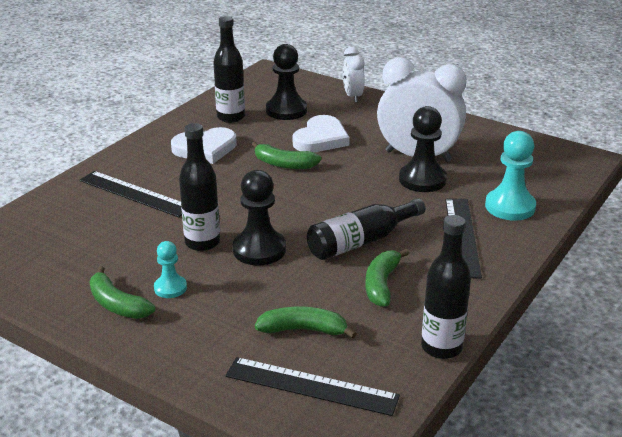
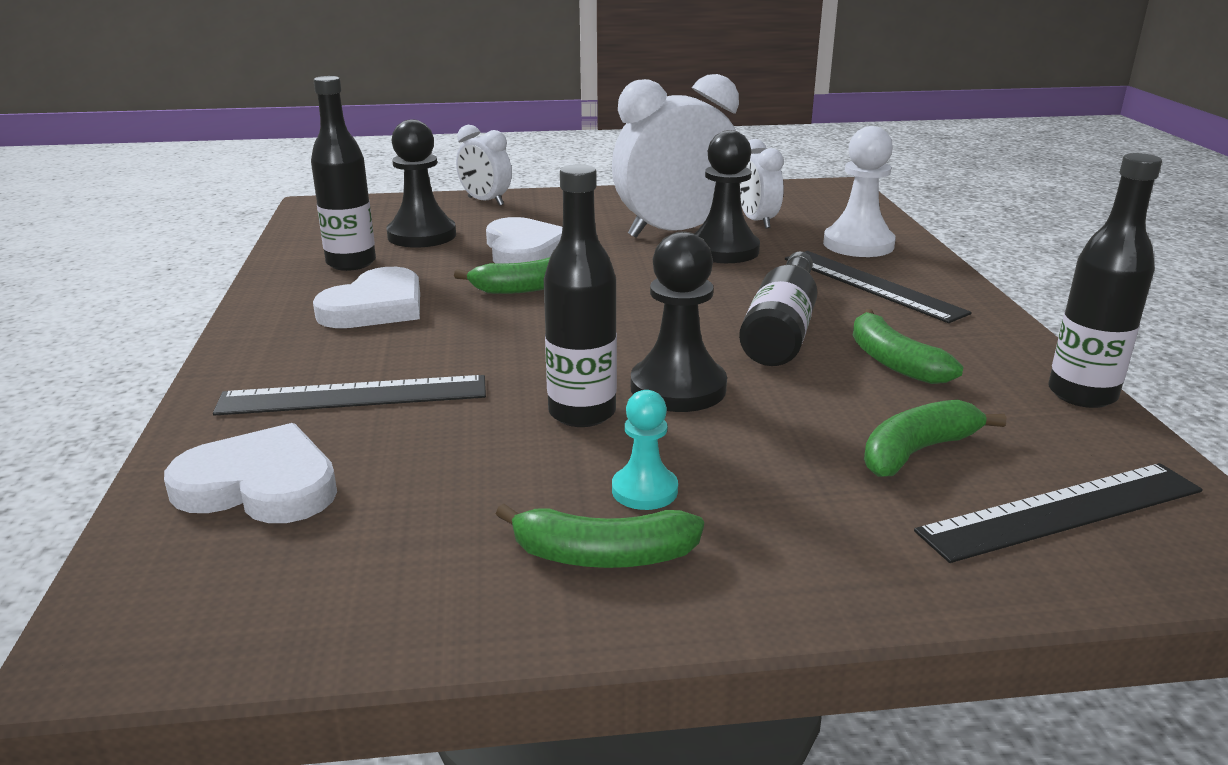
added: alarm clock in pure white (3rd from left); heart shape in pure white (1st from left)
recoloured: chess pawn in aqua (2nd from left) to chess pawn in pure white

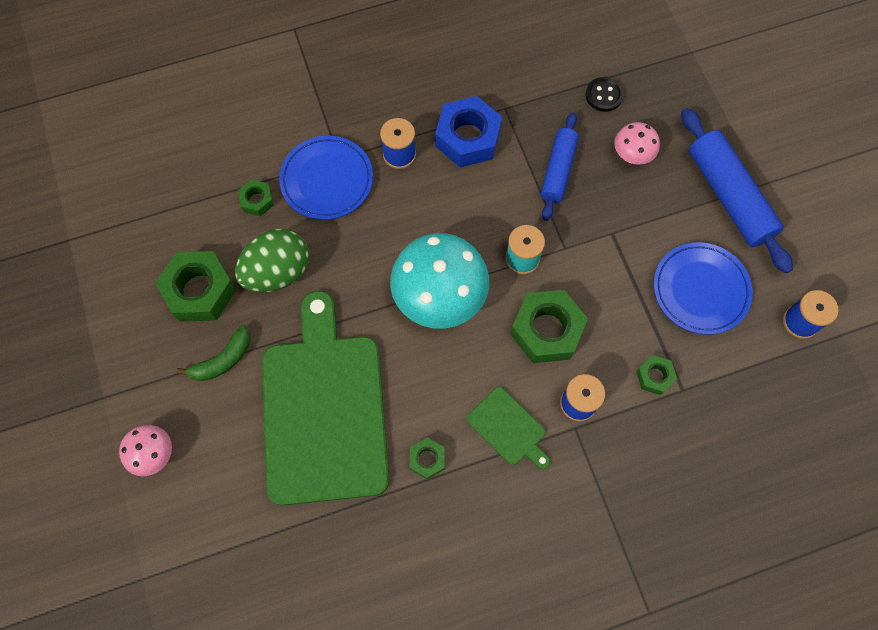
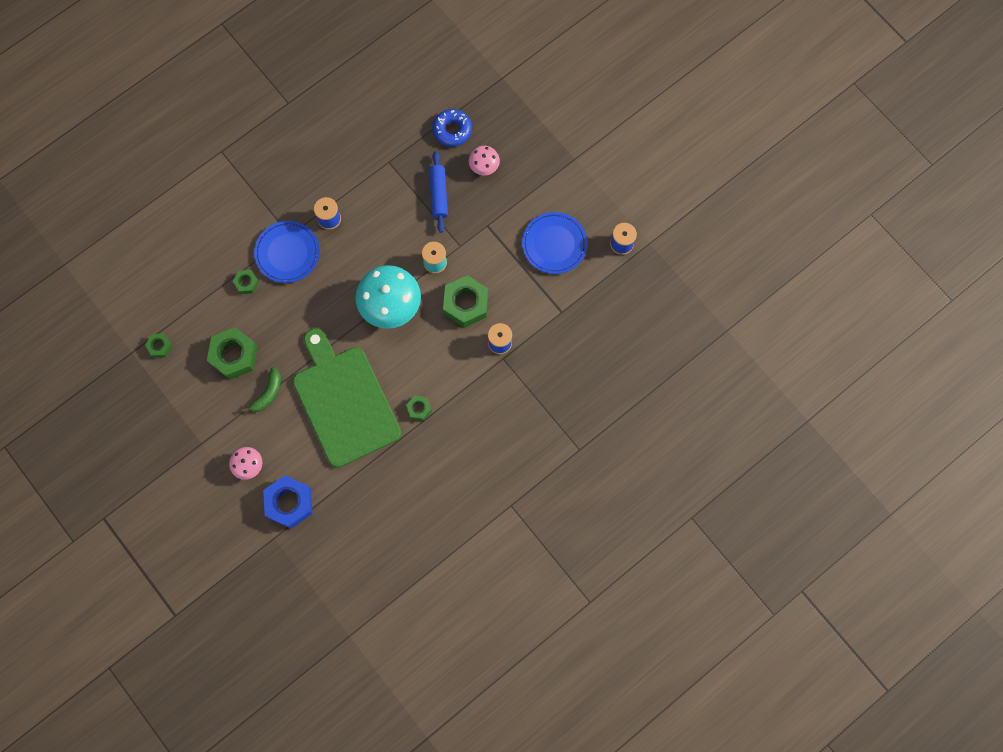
removed: dough roller in cobalt (2nd from left); toy egg in green; bread board in green (2nd from left)
moved: hexagon nut in cobalt; hexagon nut in green (5th from left in the first image) to hexagon nut in green (1st from left)
replaced: shirt button in black to donut in cobalt

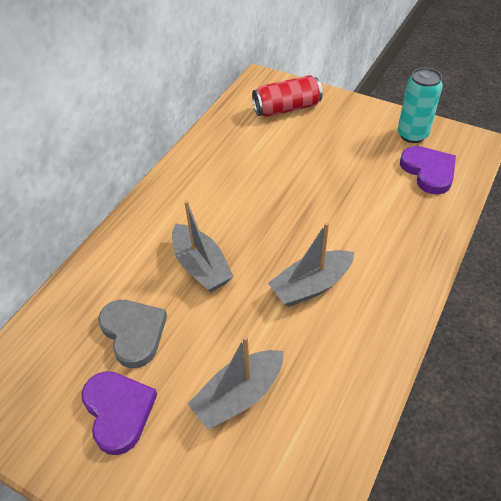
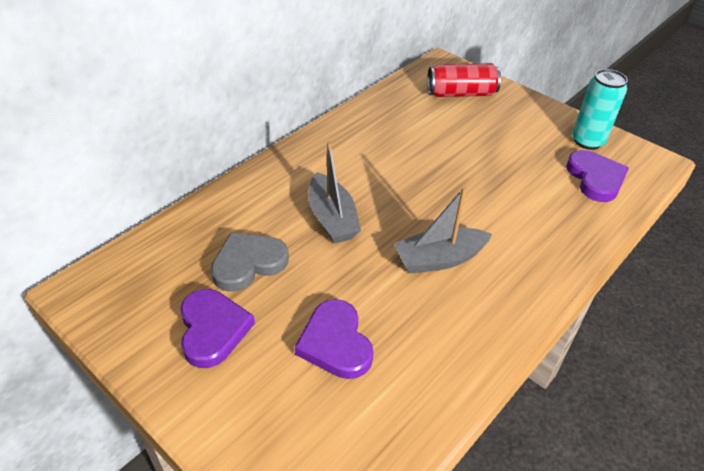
replaced: boat in grey (2nd from left) to heart shape in violet (2nd from left)
turned: heart shape in grey 105 degrees counterclockwise

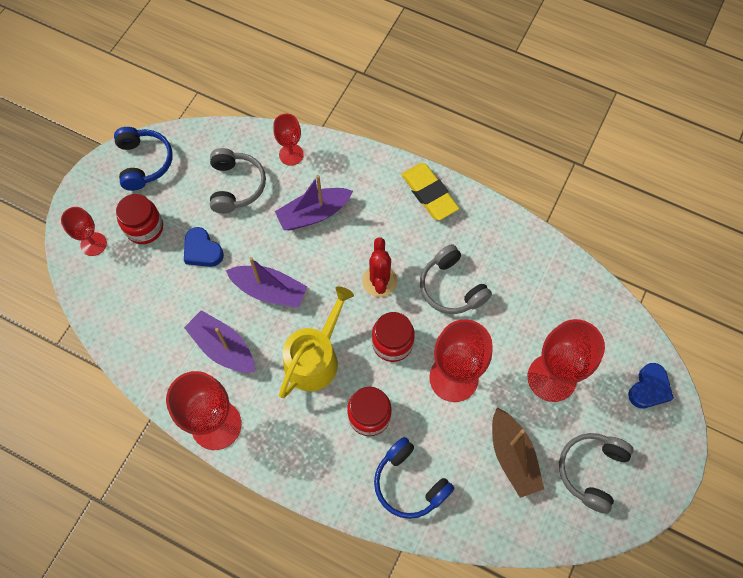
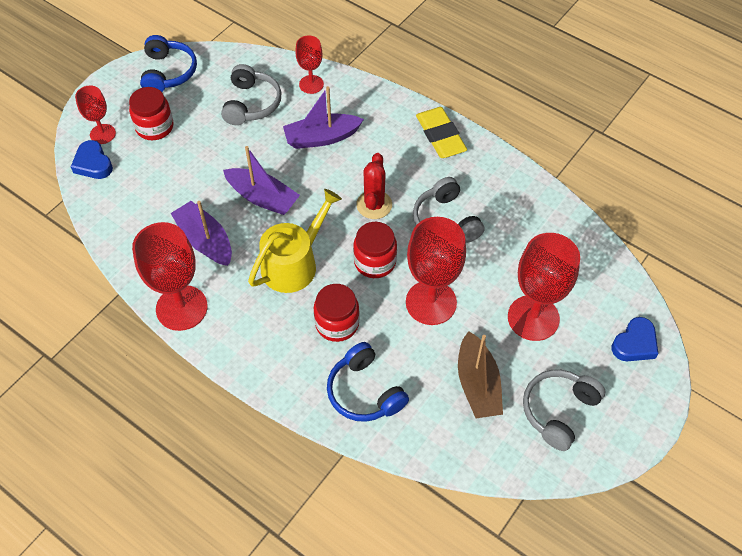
moved: heart shape in cobalt (1st from left)

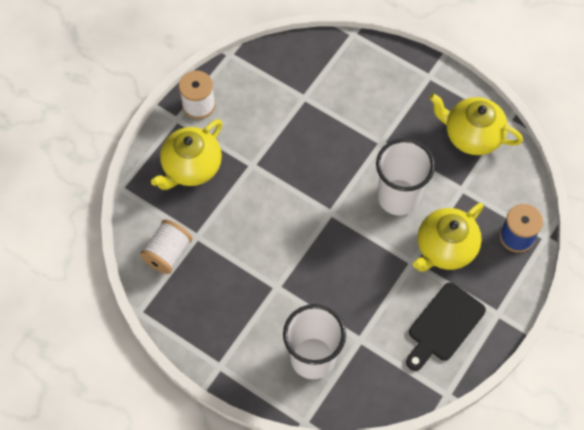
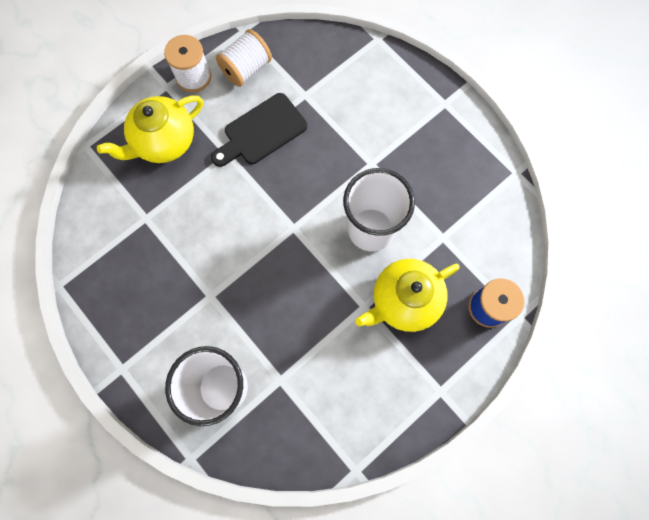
removed: china teapot in bright yellow (3rd from left)
moved: spool in pure white (1st from left in the first image) to spool in pure white (2nd from left); bread board in black

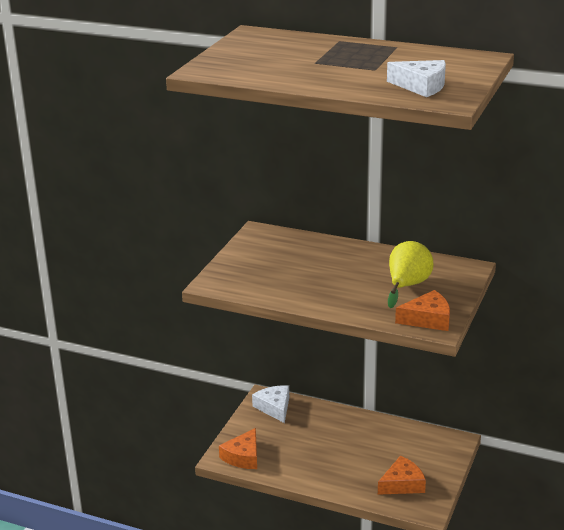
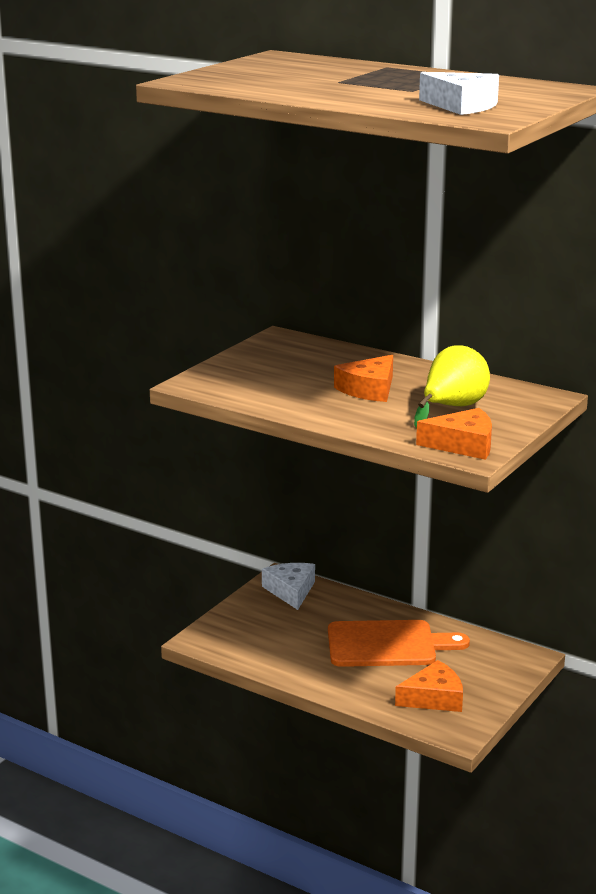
added: bread board in bright orange
moved: cheese in bright orange (1st from left)

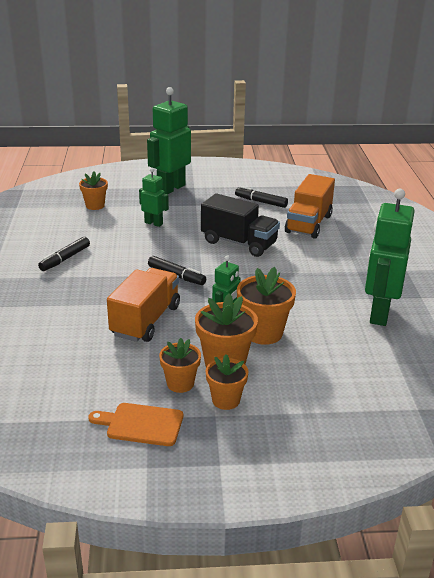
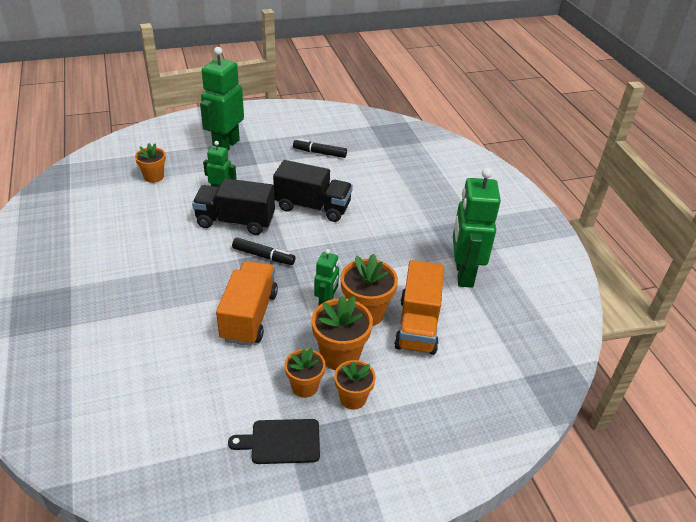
removed: marker in black (1st from left)
added: lorry in black (1st from left)
moved: lorry in bright orange (2nd from left)
recoloured: bread board in bright orange to bread board in black

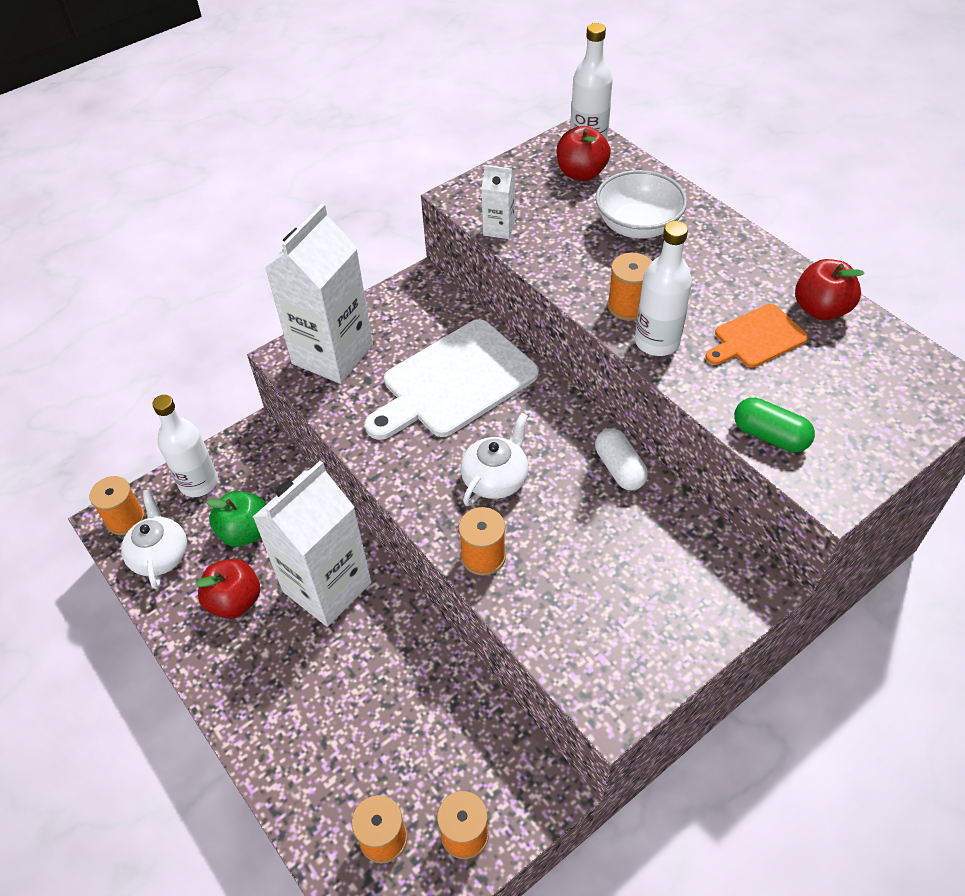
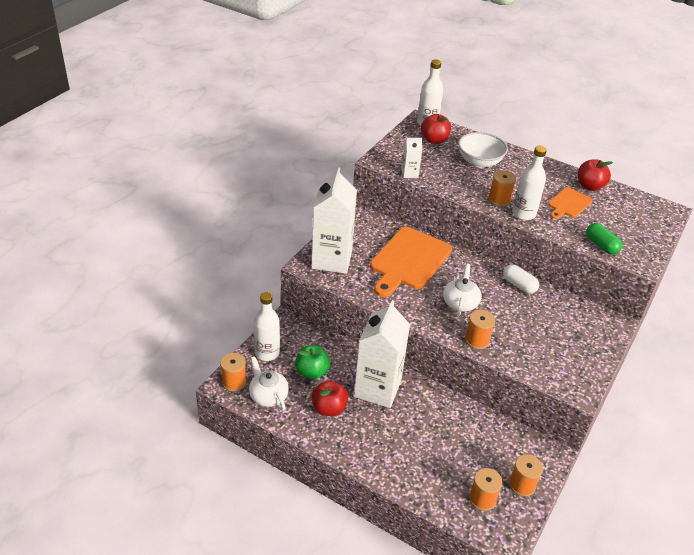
recoloured: bread board in pure white to bread board in bright orange (1st from left)
turned: pill shape in green 45 degrees clockwise

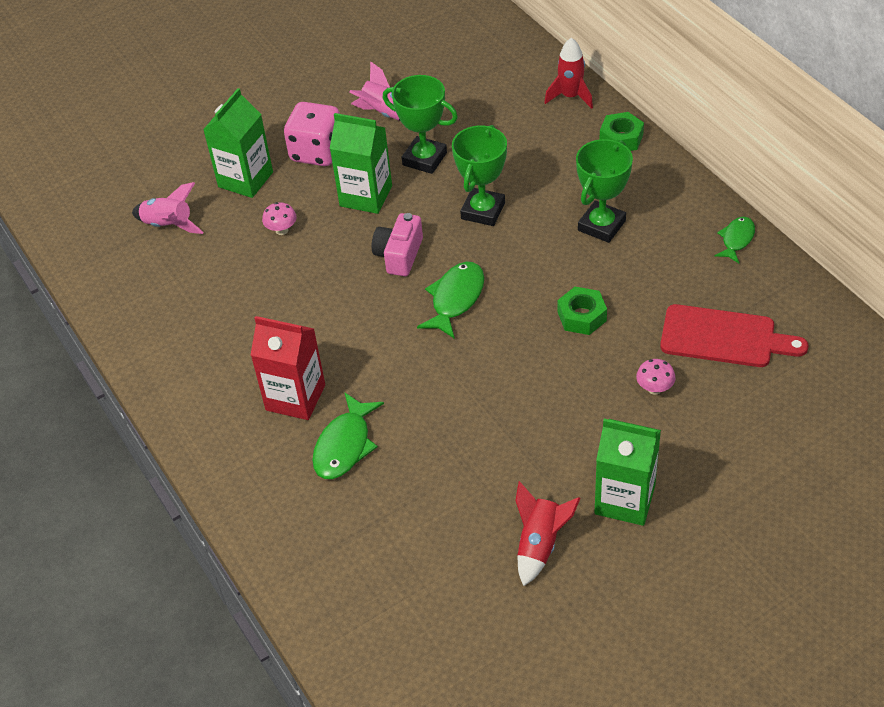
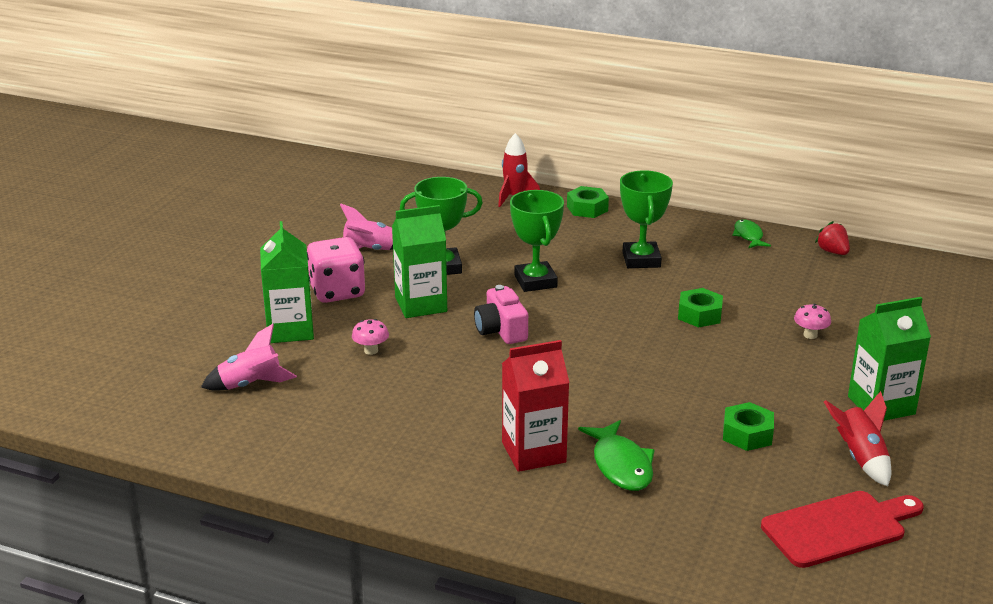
removed: toy fish in green (2nd from left)
added: strawberry in scarlet; hexagon nut in green (3rd from left)
moved: bread board in scarlet

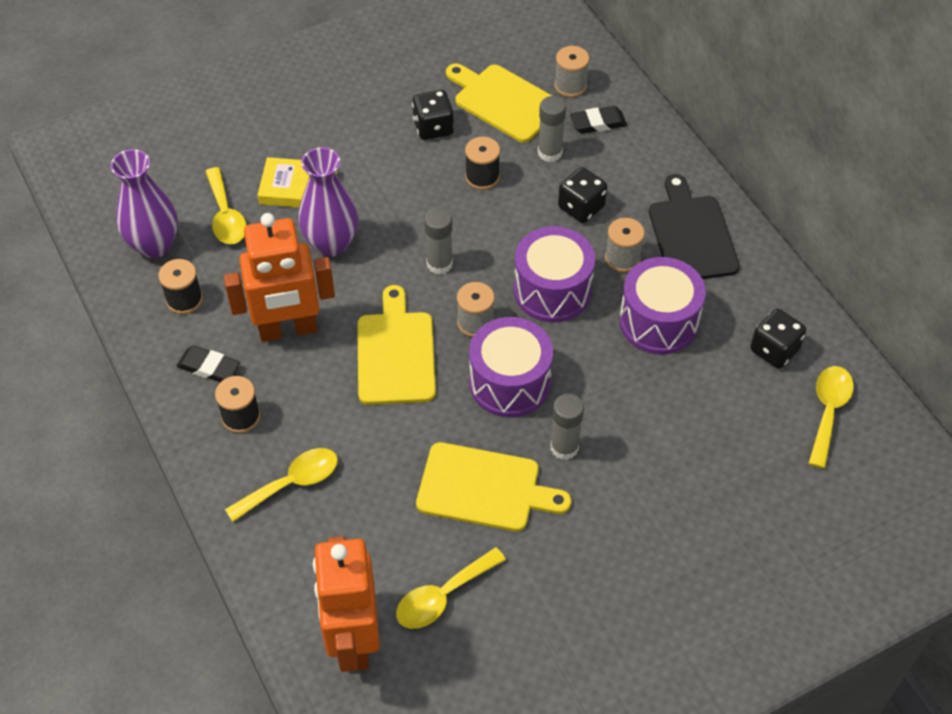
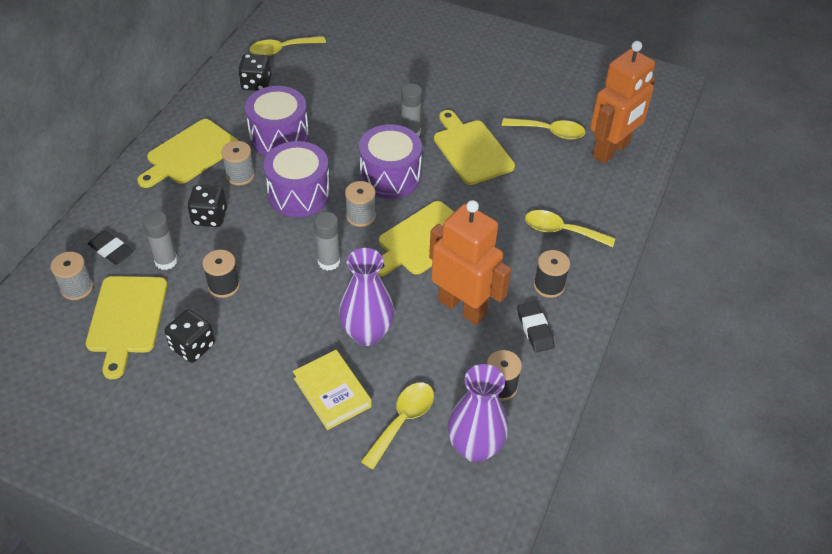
recoloured: bread board in black to bread board in bright yellow (2nd from left)

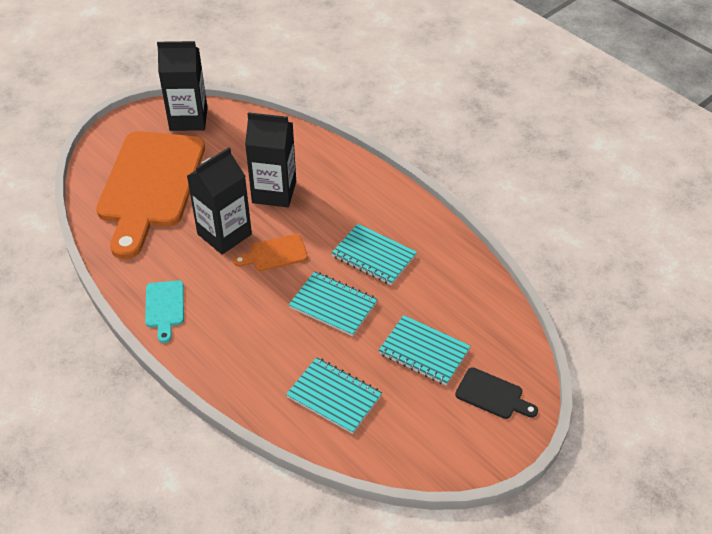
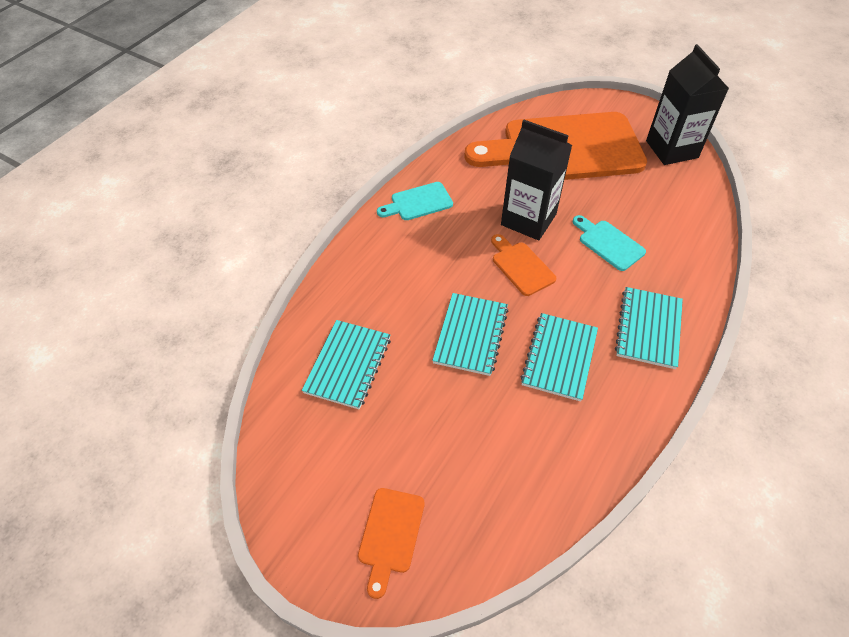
moved: notepad in aqua (4th from left)
replaced: carton in black (3rd from left) to bread board in aqua (2nd from left)
recoloured: bread board in black to bread board in bright orange (1st from left)

